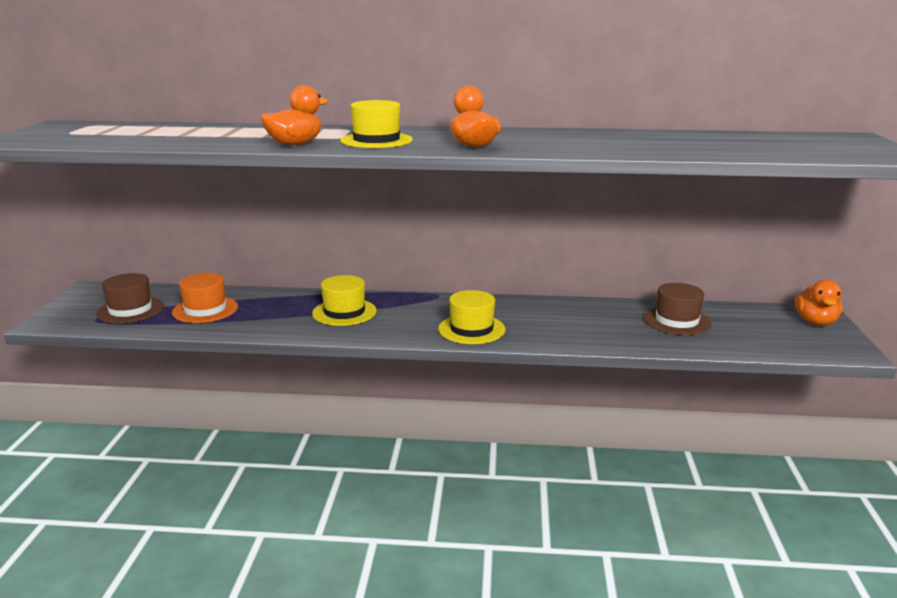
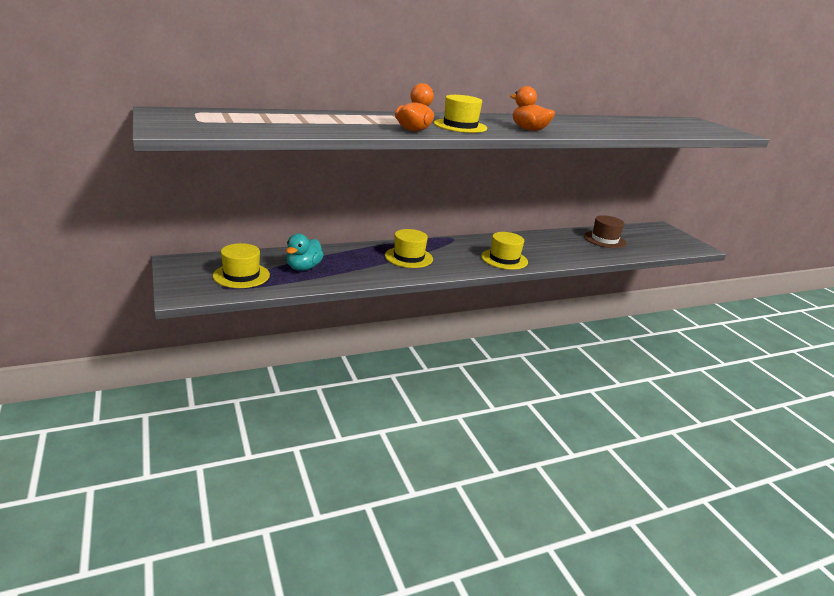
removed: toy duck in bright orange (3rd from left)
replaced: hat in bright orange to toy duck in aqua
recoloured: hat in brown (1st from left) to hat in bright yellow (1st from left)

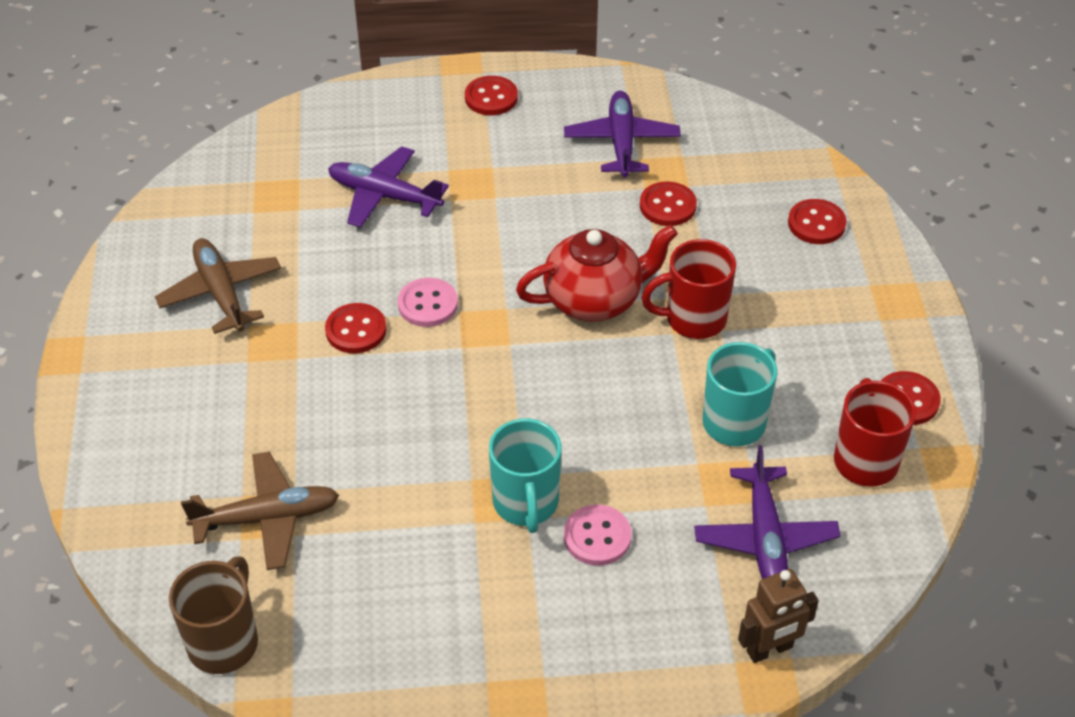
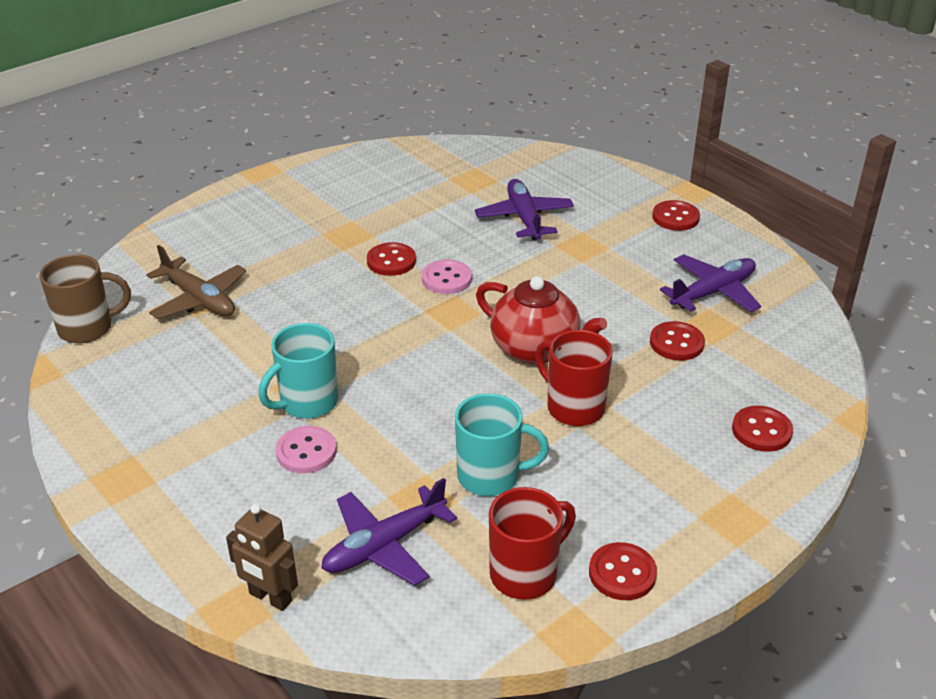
removed: plane in brown (1st from left)

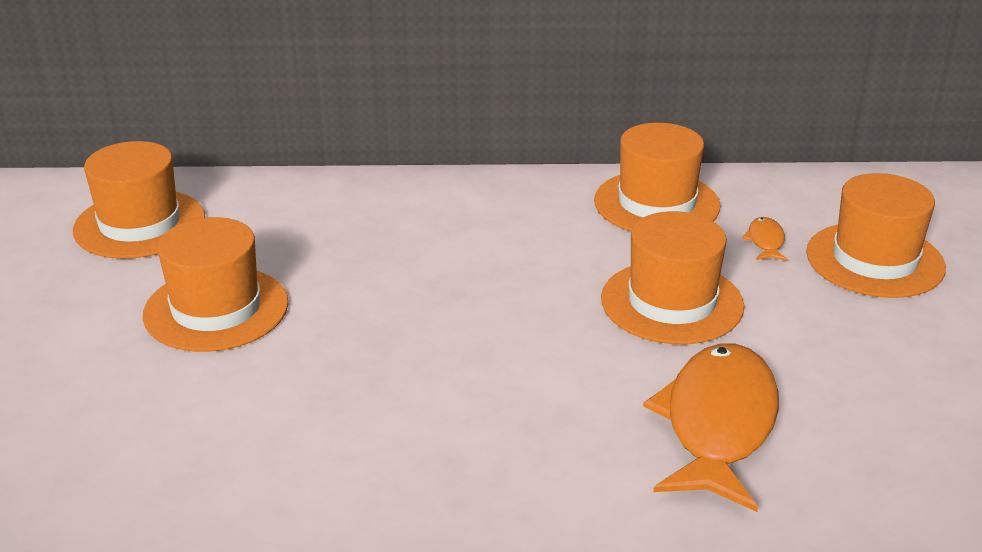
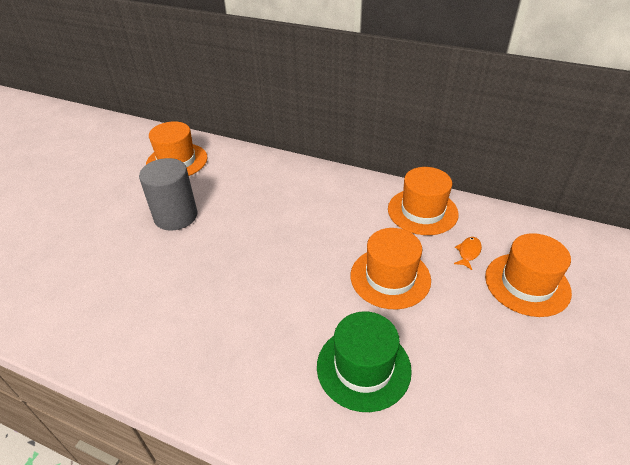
replaced: hat in bright orange (2nd from left) to cylinder in grey; toy fish in bright orange (1st from left) to hat in green

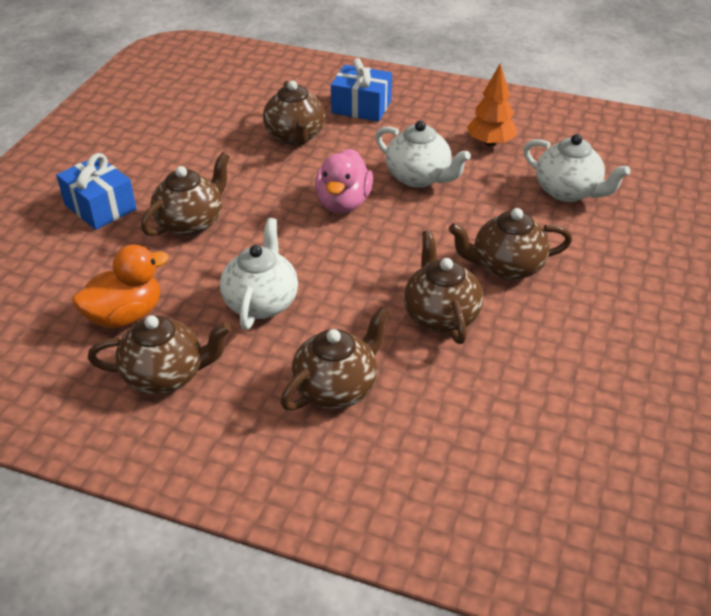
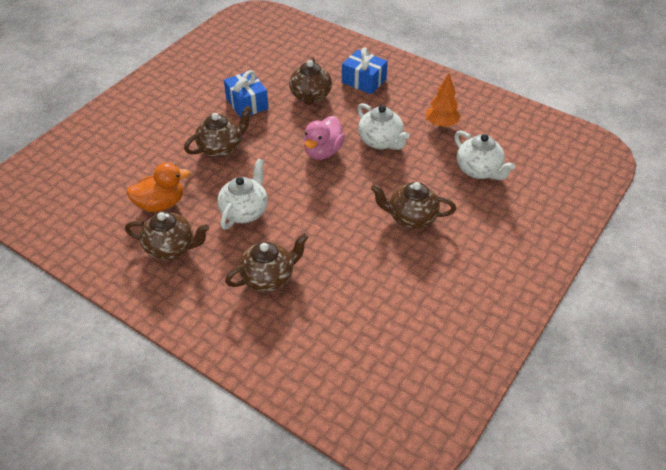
removed: china teapot in brown (5th from left)
moved: present in cobalt (1st from left)

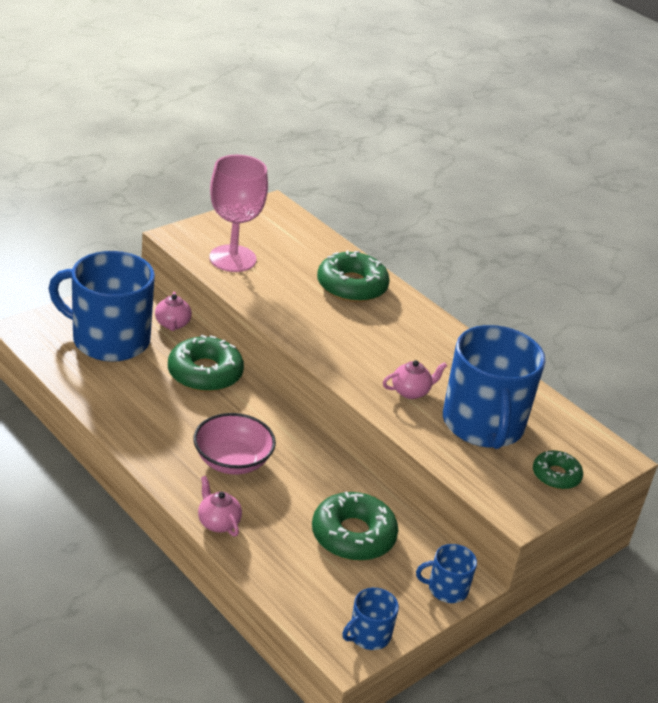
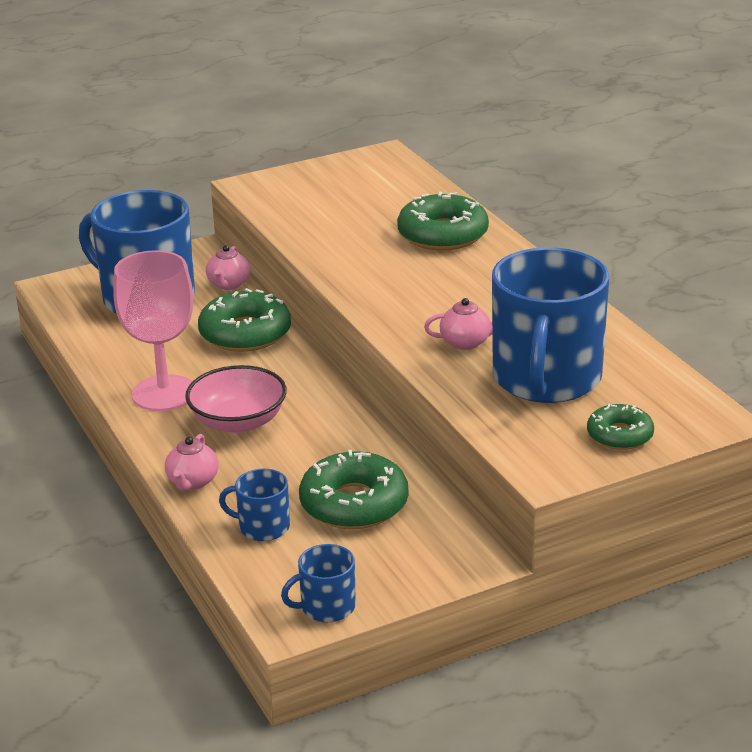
moved: chalice in rosy; tea mug in cobalt (3rd from left in the first image) to tea mug in cobalt (2nd from left)
turned: china teapot in rosy (2nd from left in the first image) 150 degrees counterclockwise

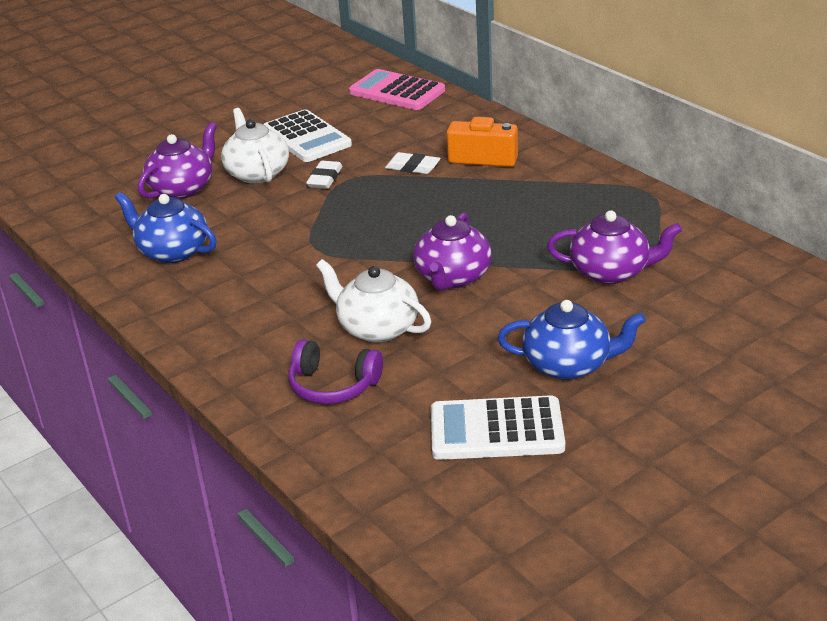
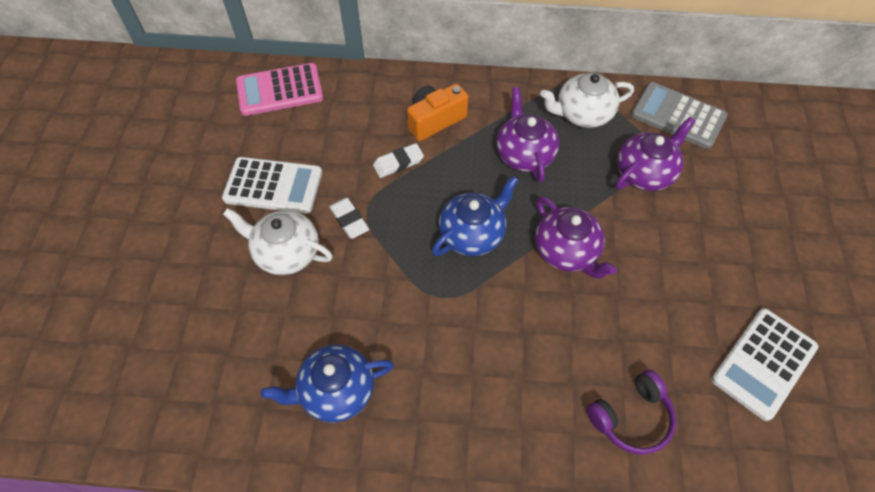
added: calculator in grey
moved: china teapot in violet (1st from left); china teapot in pure white (2nd from left); china teapot in cobalt (2nd from left)

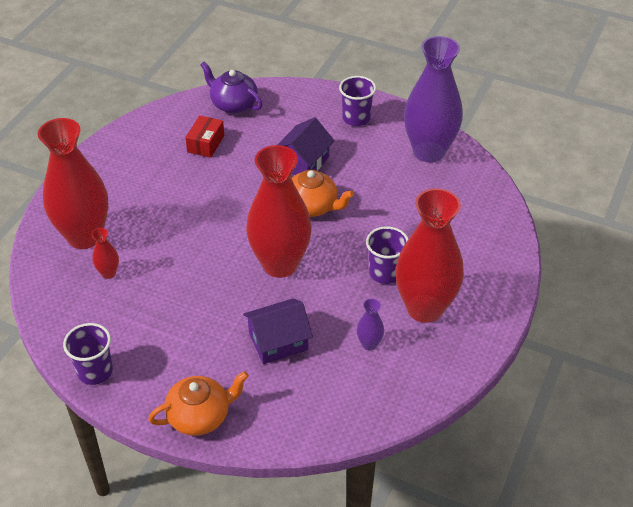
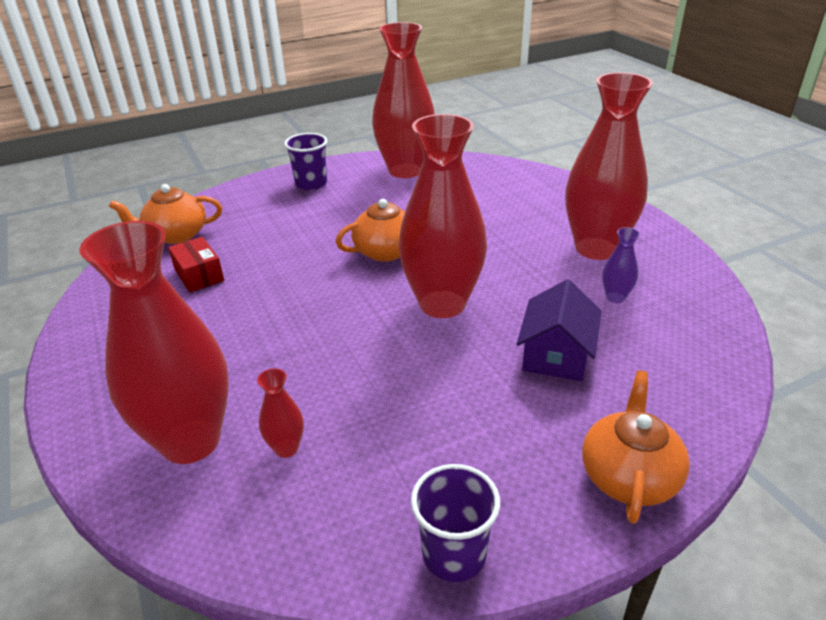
removed: toy house in violet (2nd from left); beaker in violet (3rd from left)
recoloured: flower vase in violet (2nd from left) to flower vase in scarlet (3rd from left); china teapot in violet to china teapot in bright orange (1st from left)

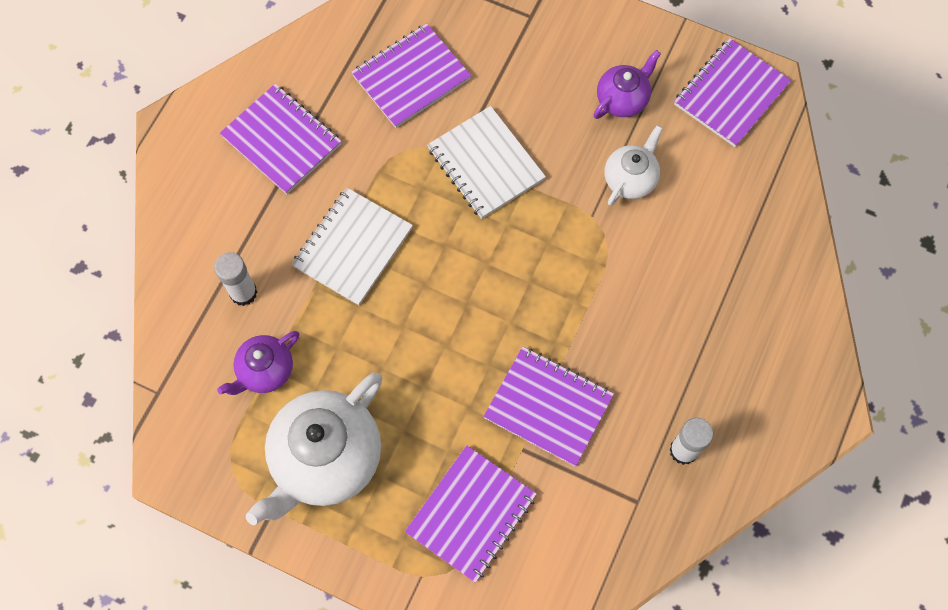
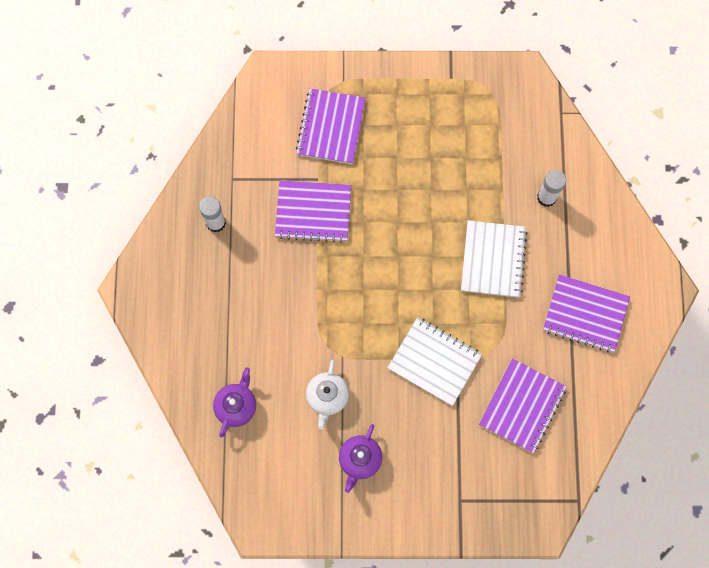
removed: notepad in violet (5th from left); china teapot in pure white (1st from left)
moved: china teapot in violet (1st from left)

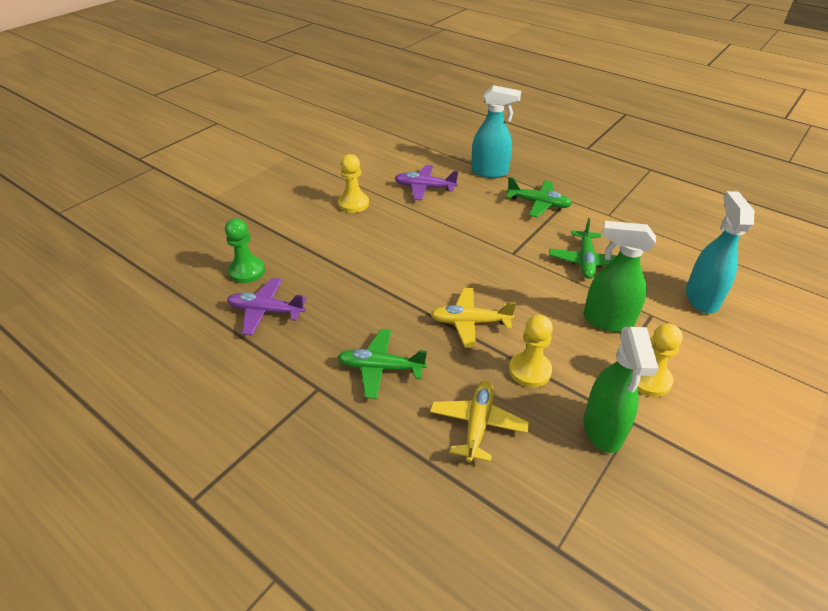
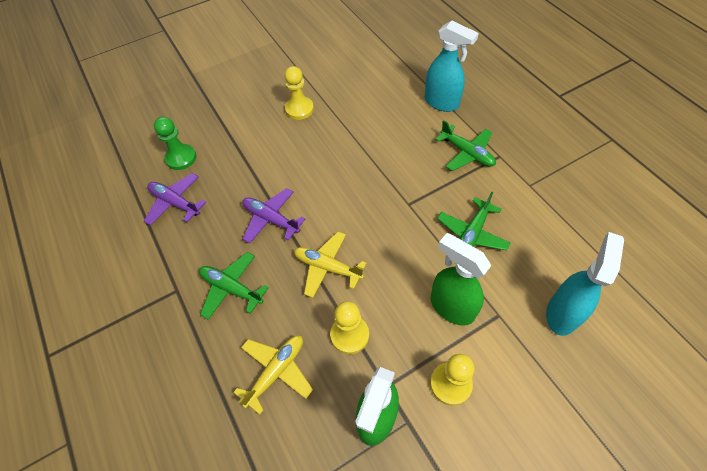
moved: plane in violet (2nd from left)

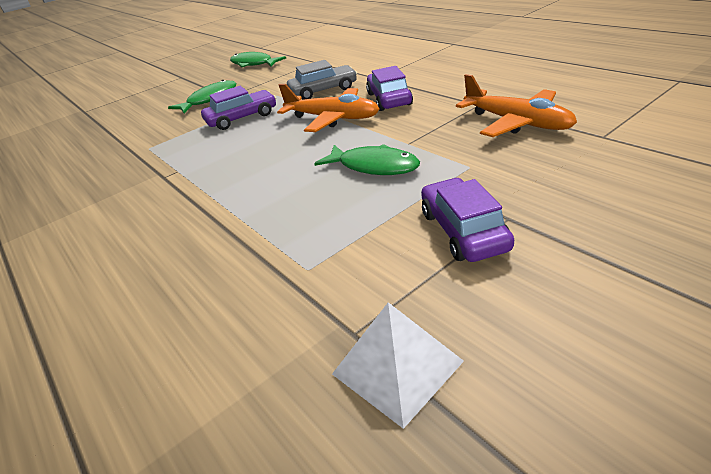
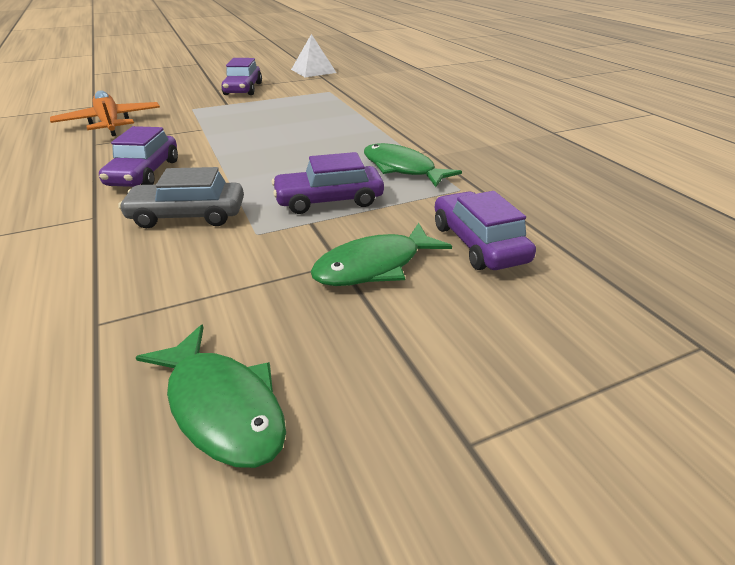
removed: plane in bright orange (1st from left)
added: toy car in violet (4th from left)
moved: toy fish in green (3rd from left)

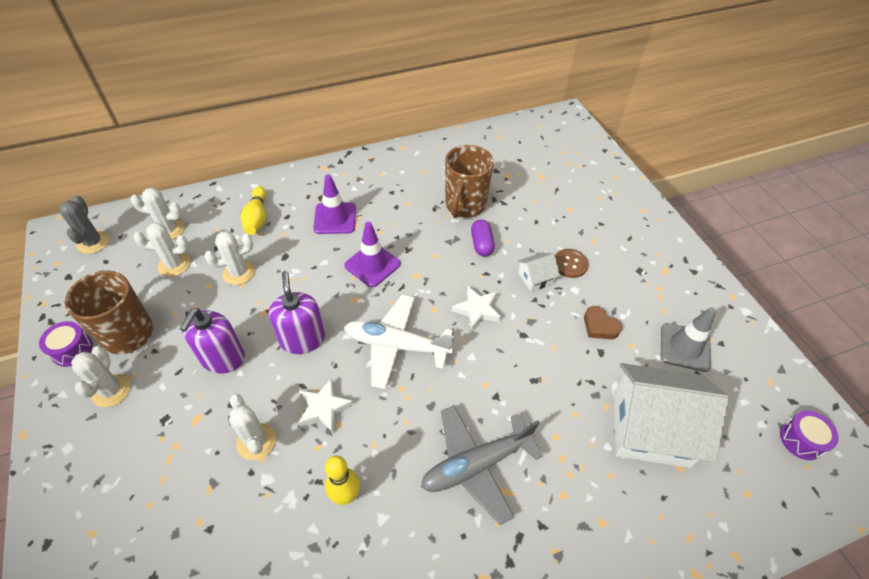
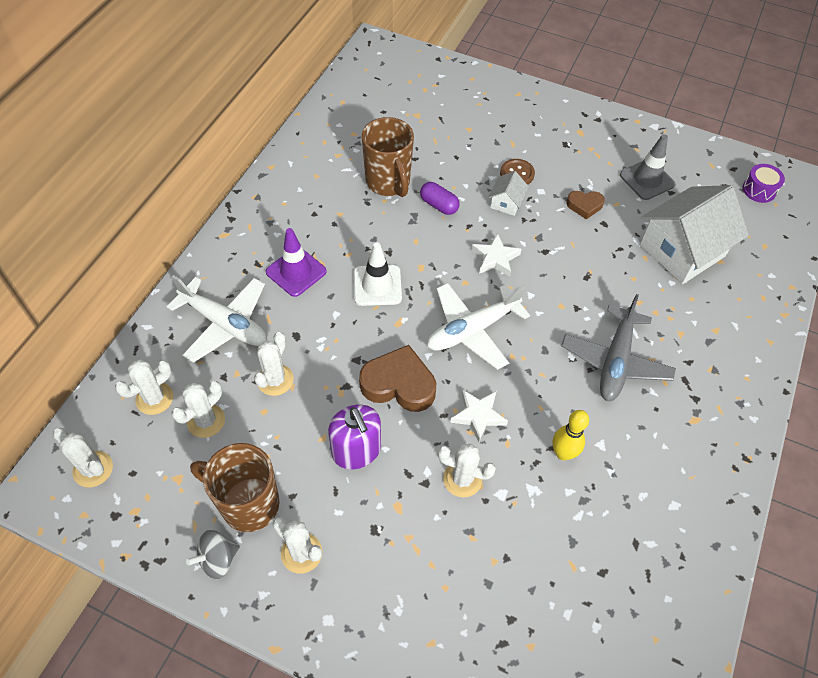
replaced: bowling pin in bright yellow (1st from left) to plane in pure white (1st from left); soap pump in violet (2nd from left) to heart shape in brown (1st from left); snare drum in violet (1st from left) to toy top in grey
recoloured: prickly plant in grey to prickly plant in pure white (1st from left); safety cone in violet (2nd from left) to safety cone in pure white

